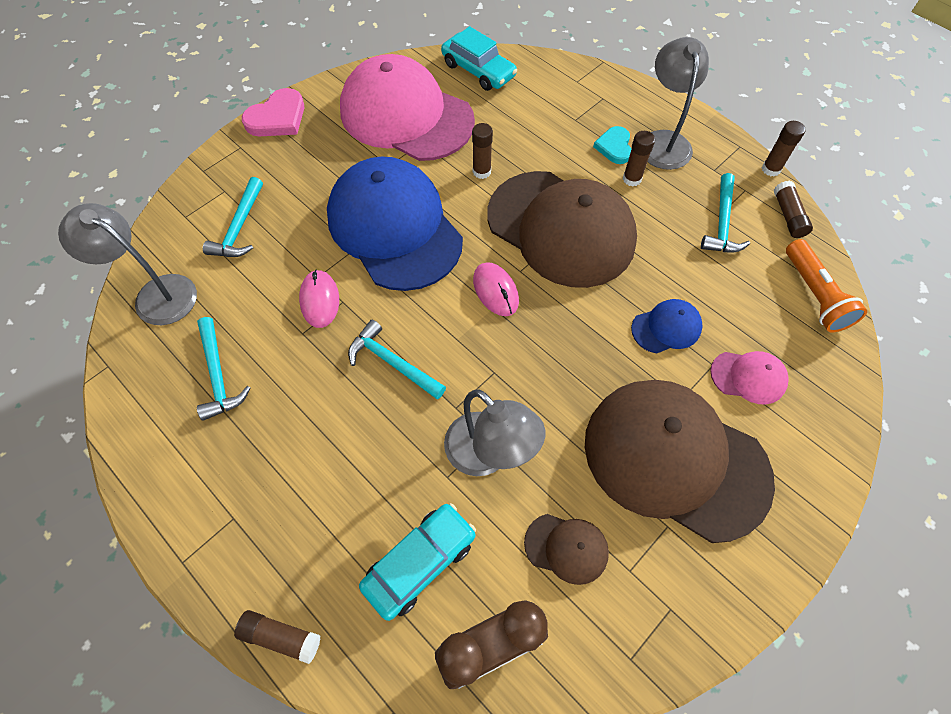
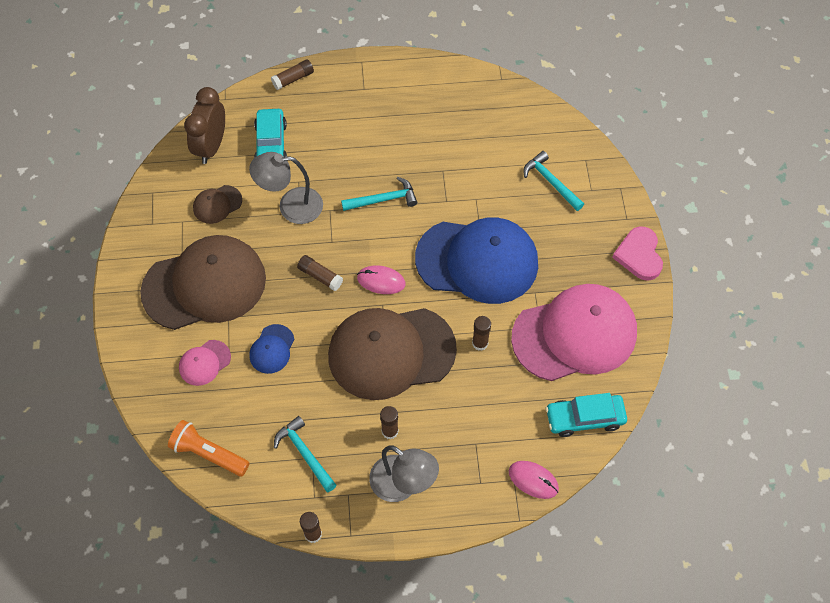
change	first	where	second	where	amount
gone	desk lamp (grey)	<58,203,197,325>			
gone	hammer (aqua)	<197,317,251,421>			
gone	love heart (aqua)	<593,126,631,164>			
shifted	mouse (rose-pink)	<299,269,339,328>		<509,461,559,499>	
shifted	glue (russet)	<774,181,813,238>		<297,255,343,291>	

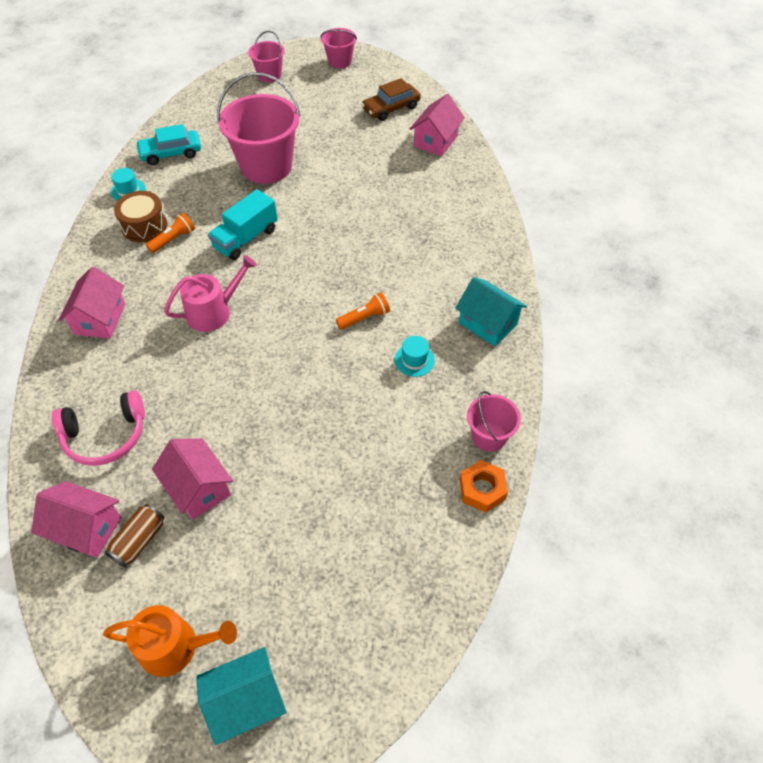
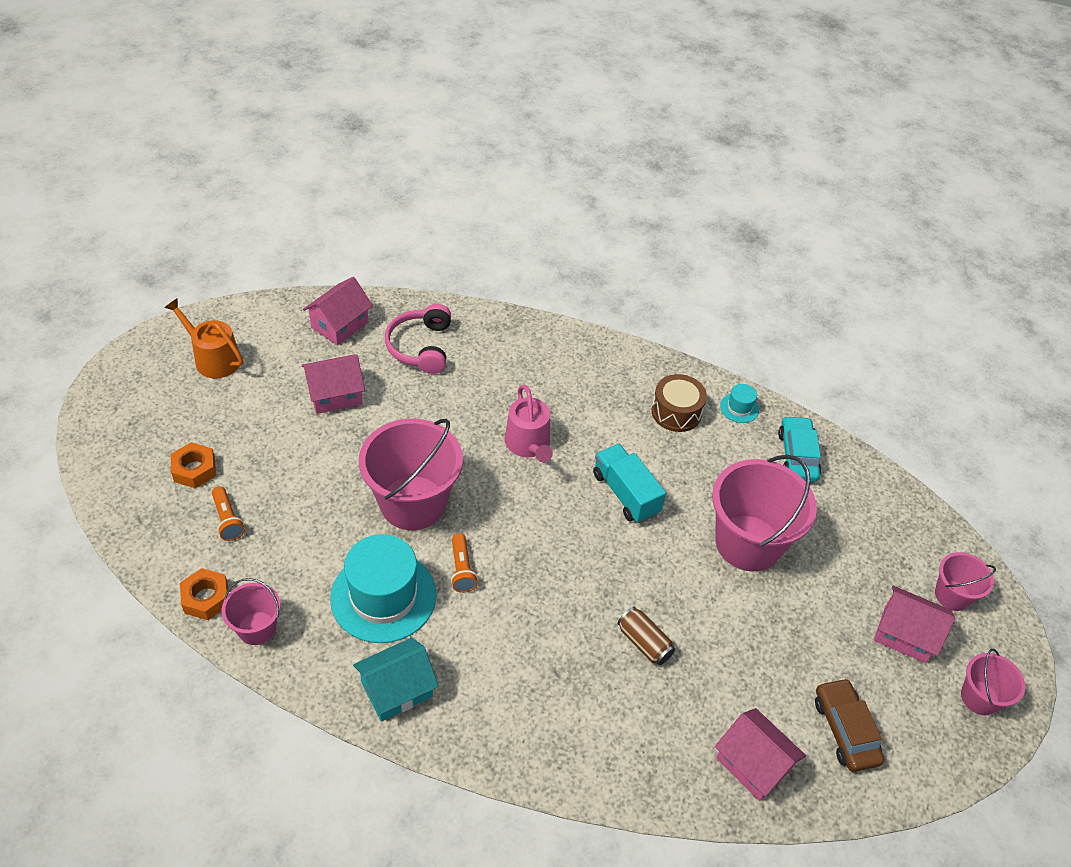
change	first	where	second	where	amount
gone	house (aqua)	<196,647,287,745>			
new			hex nut (orange-coloured)	<171,442,216,488>	
new			pail (rose-pink)	<359,419,463,530>	
shifted	house (rose-pink)	<59,267,125,339>		<874,585,955,663>	
shifted	can (russet)	<105,504,164,568>		<617,607,675,665>	
shifted	torch (orange-coloured)	<146,213,195,253>		<212,486,245,541>	
rotated	watering pot (orange-coloured)	<103,605,237,677>		<164,298,243,378>	105 degrees clockwise
scaled	tall hat (aqua)	<395,336,435,377>		<330,534,436,643>	x2.29

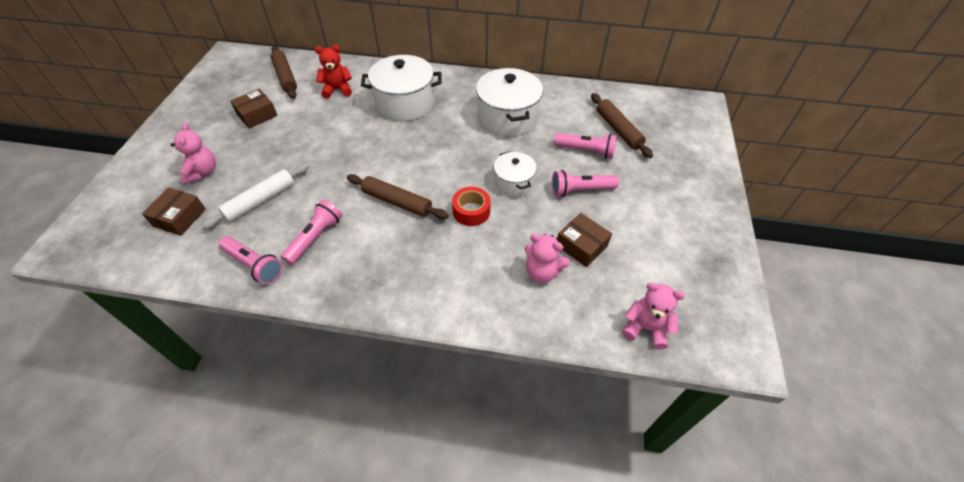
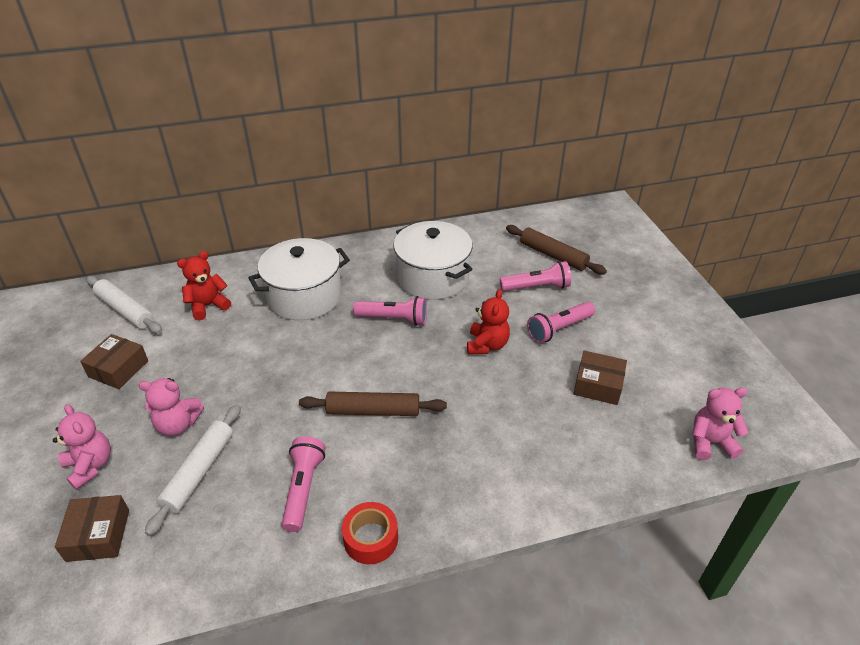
change	first	where	second	where	amount
shifted	torch (rose-pink)	<219,236,283,285>		<353,296,427,326>	
shifted	tape (red)	<452,187,490,226>		<342,502,398,564>	
shifted	teddy (rose-pink)	<525,234,570,283>		<138,378,204,436>	
swapped	pot (pure white)	<494,151,537,197>	teddy (red)	<467,289,510,355>	
repainted	dough roller (russet)	<271,46,297,99>	dough roller (pure white)	<86,276,162,334>	

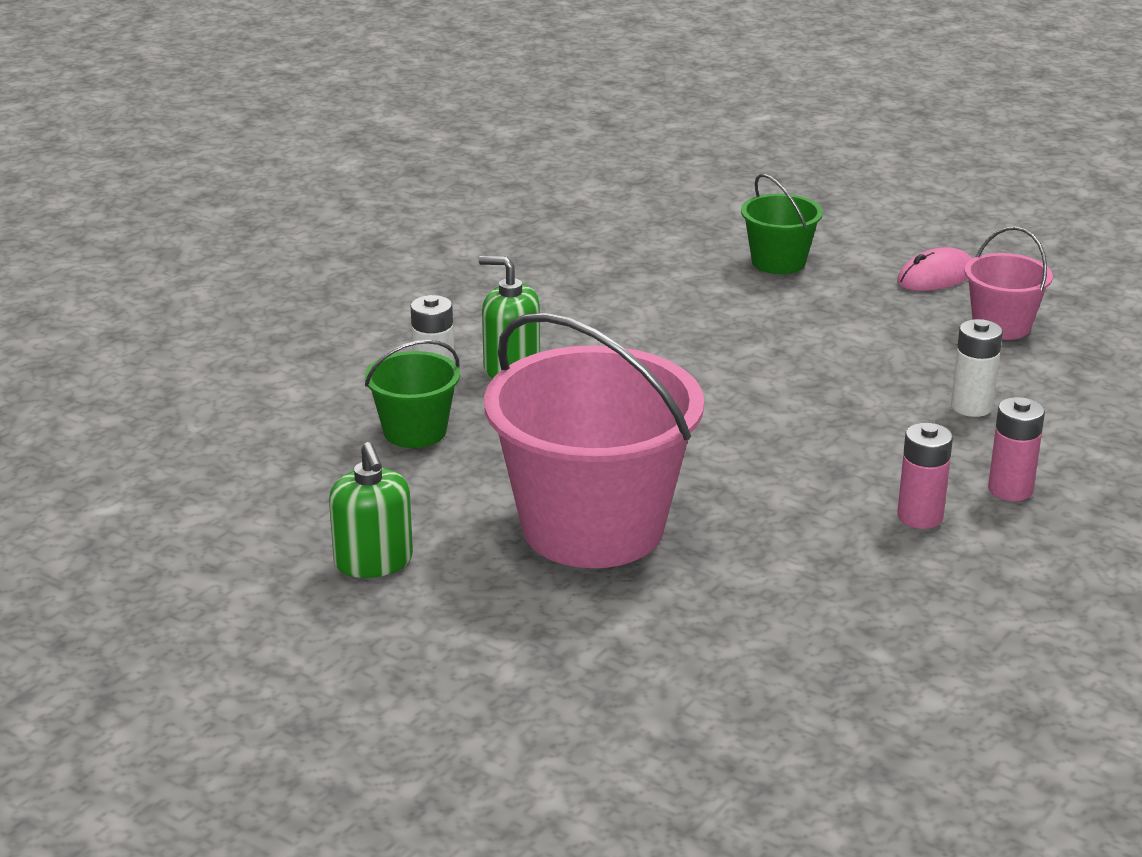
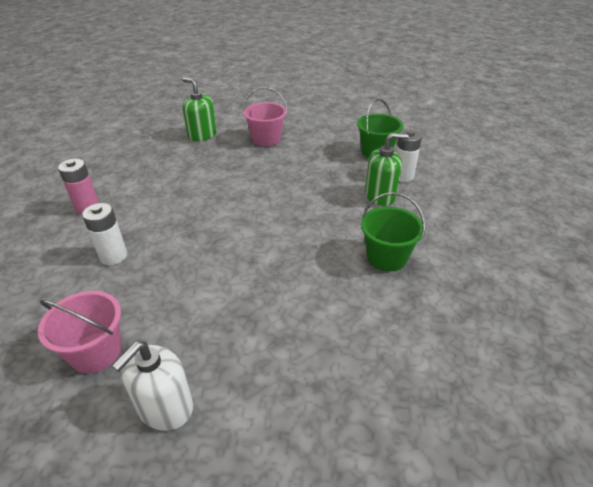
change	first	where	second	where	amount
gone	AA battery (rose-pink)	<897,423,953,529>			
shifted	pump bottle (emerald)	<329,442,413,578>		<183,78,217,142>	
shifted	pail (emerald)	<741,174,823,274>		<361,192,425,272>	
swapped	mouse (rose-pink)	<897,247,972,291>	pump bottle (pure white)	<112,341,193,431>	
scaled	pail (rose-pink)	<484,313,704,568>		<243,87,288,146>	x0.48

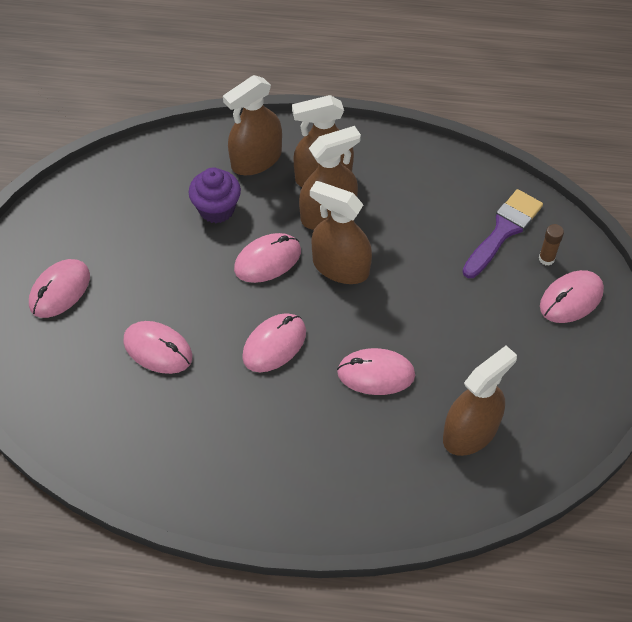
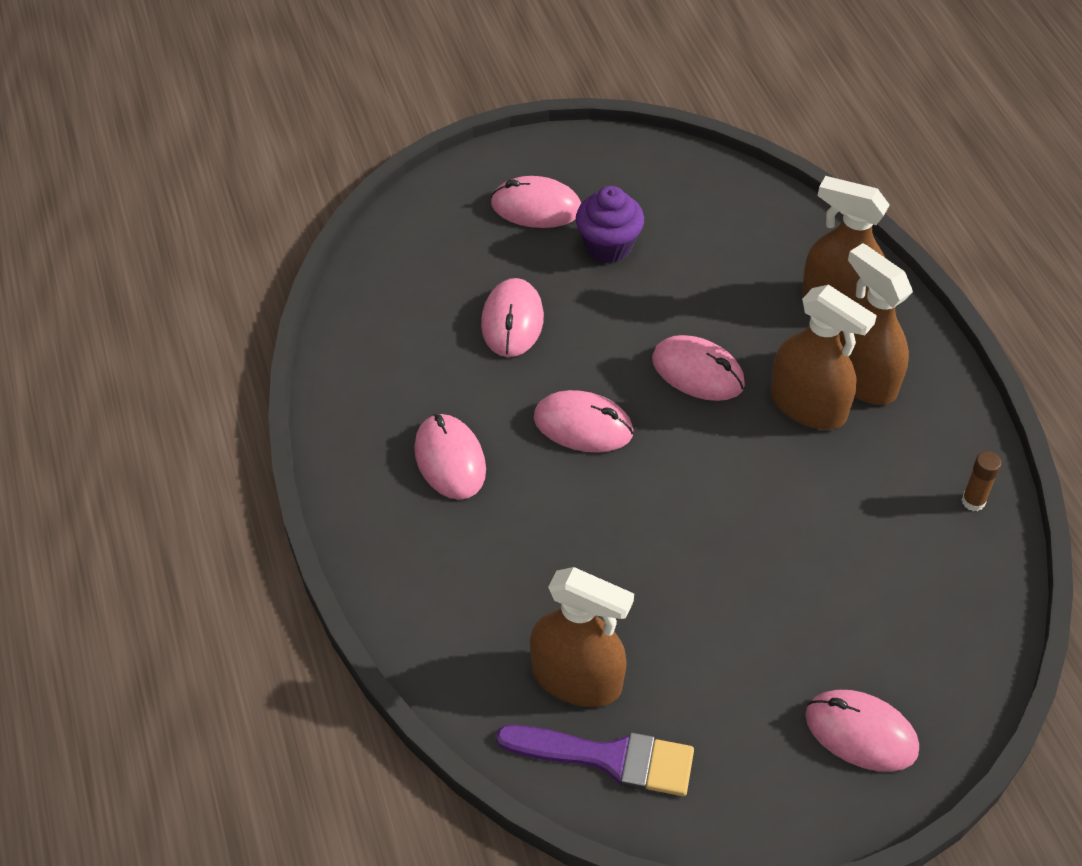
change	first	where	second	where	amount
gone	spray cleaner (russet)	<310,181,372,284>			
shifted	muffin (violet)	<188,167,241,223>		<576,186,644,263>	
shifted	mouse (rose-pink)	<337,348,415,395>		<414,414,486,500>	
shifted	paintbrush (violet)	<462,189,543,278>		<496,725,694,796>	
shifted	glue (russet)	<539,224,564,266>		<962,451,1002,511>	

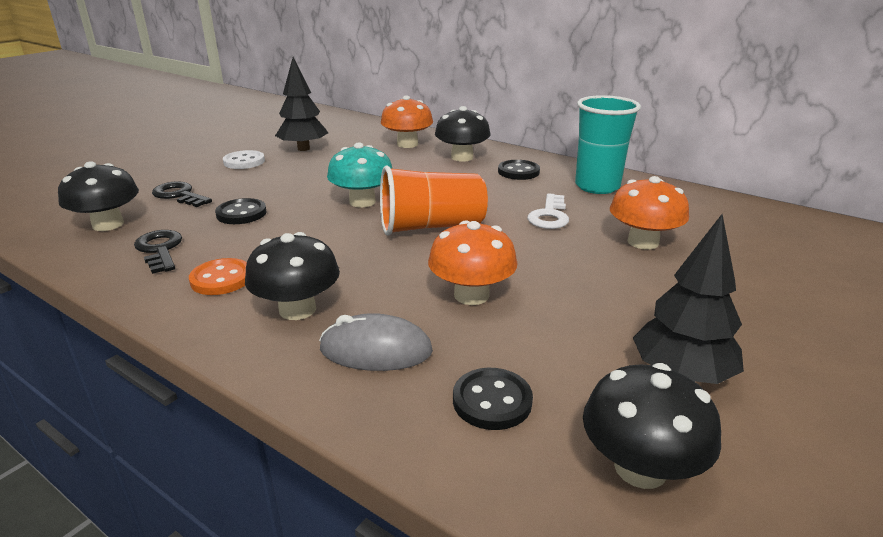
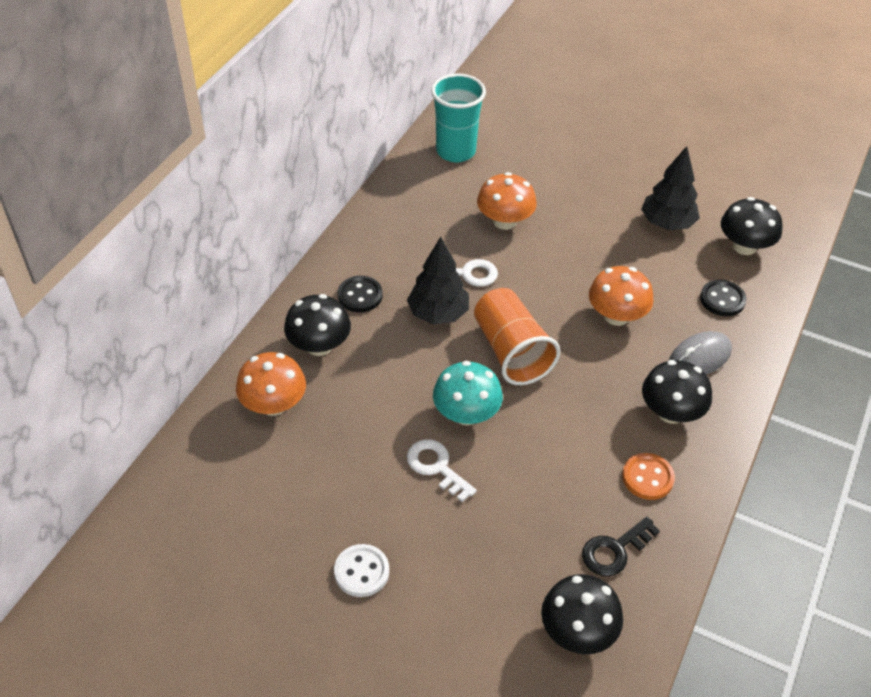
change	first	where	second	where	amount
gone	latchkey (ebony)	<152,181,212,207>			
gone	button (ebony)	<215,198,267,224>			
new			latchkey (pure white)	<407,439,477,502>	
shifted	tree (ebony)	<275,57,328,151>		<407,237,469,324>	
shifted	cup (aqua)	<575,95,641,194>		<431,74,486,162>	
rotated	mouse (grey)	<319,313,433,371>		<669,331,732,375>	60 degrees clockwise

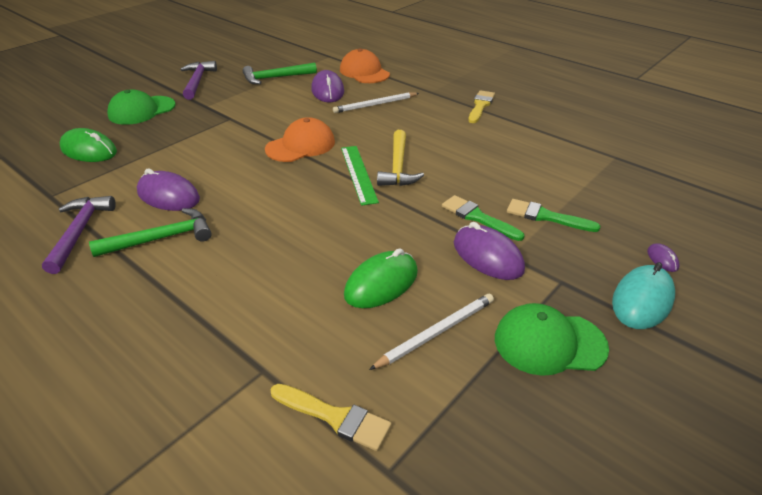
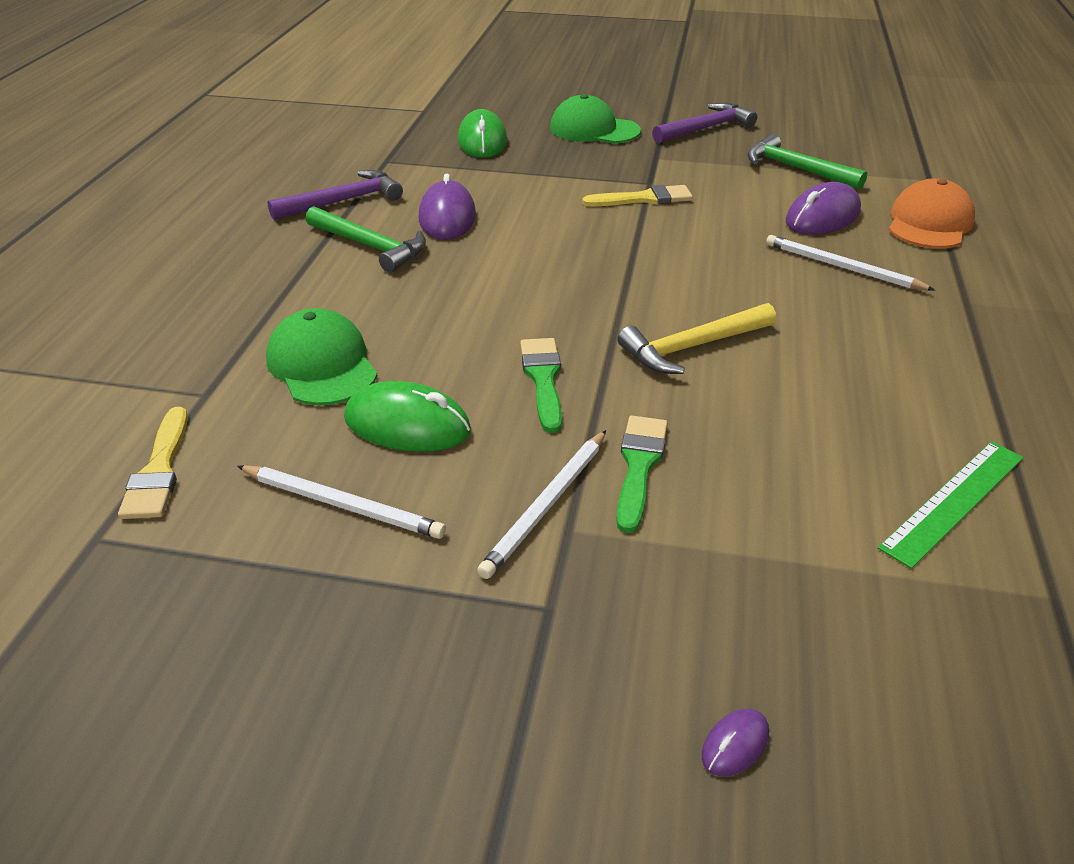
change	first	where	second	where	amount
gone	cap (orange-coloured)	<265,117,335,162>			
gone	mouse (aqua)	<612,262,675,329>			
shifted	ruler (emerald)	<341,146,379,206>		<878,441,1024,569>	
shifted	paintbrush (golden)	<468,90,495,123>		<582,185,693,206>	
shifted	cap (emerald)	<495,303,609,376>		<266,308,377,405>	
shifted	paintbrush (emerald)	<507,199,600,232>		<520,338,562,433>	
swapped	mouse (violet)	<454,222,525,280>	lead pencil (pure white)	<477,430,606,579>	

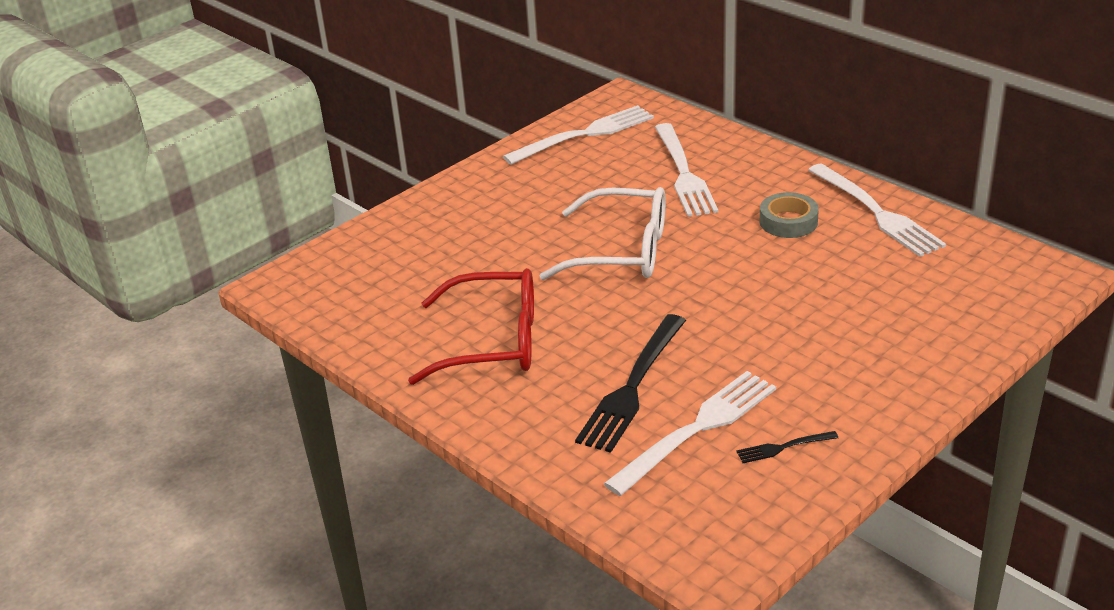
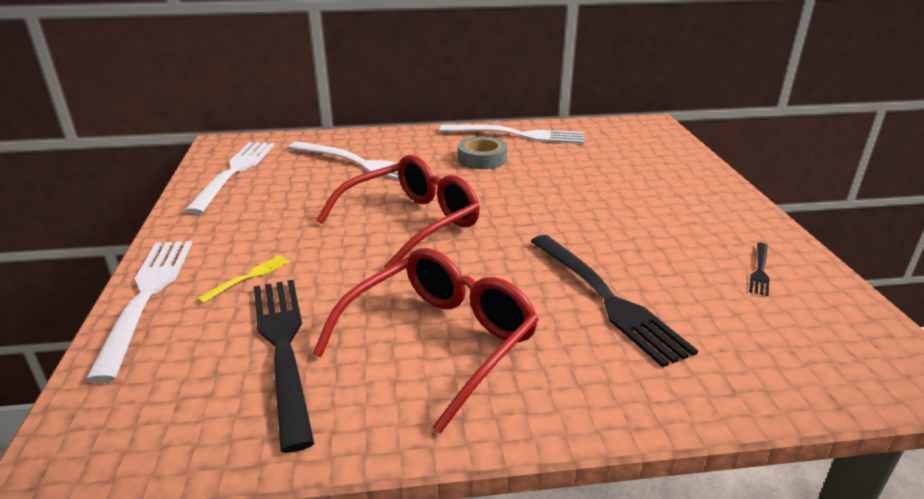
change	first	where	second	where	amount
new			table fork (golden)	<197,255,290,303>	
new			table fork (ebony)	<254,280,314,453>	
shifted	table fork (pure white)	<604,371,776,496>		<85,241,192,383>	
repainted	spectacles (pure white)	<539,187,666,280>	spectacles (red)	<317,155,480,269>	

